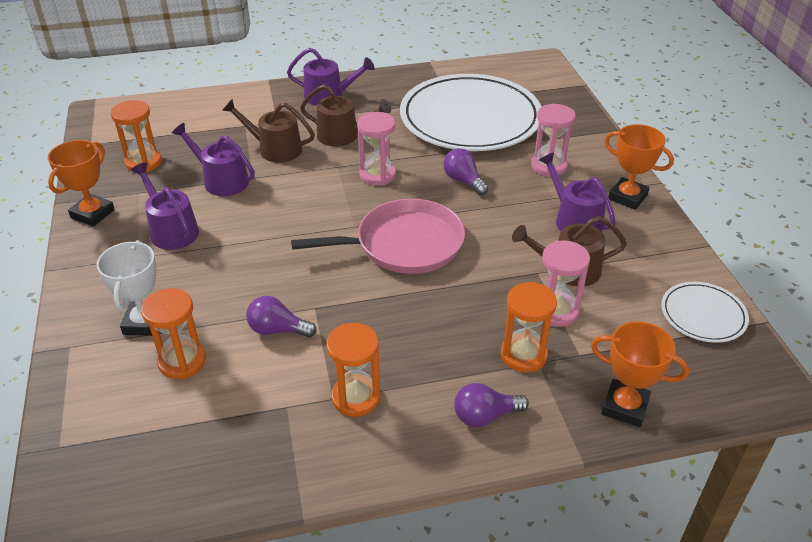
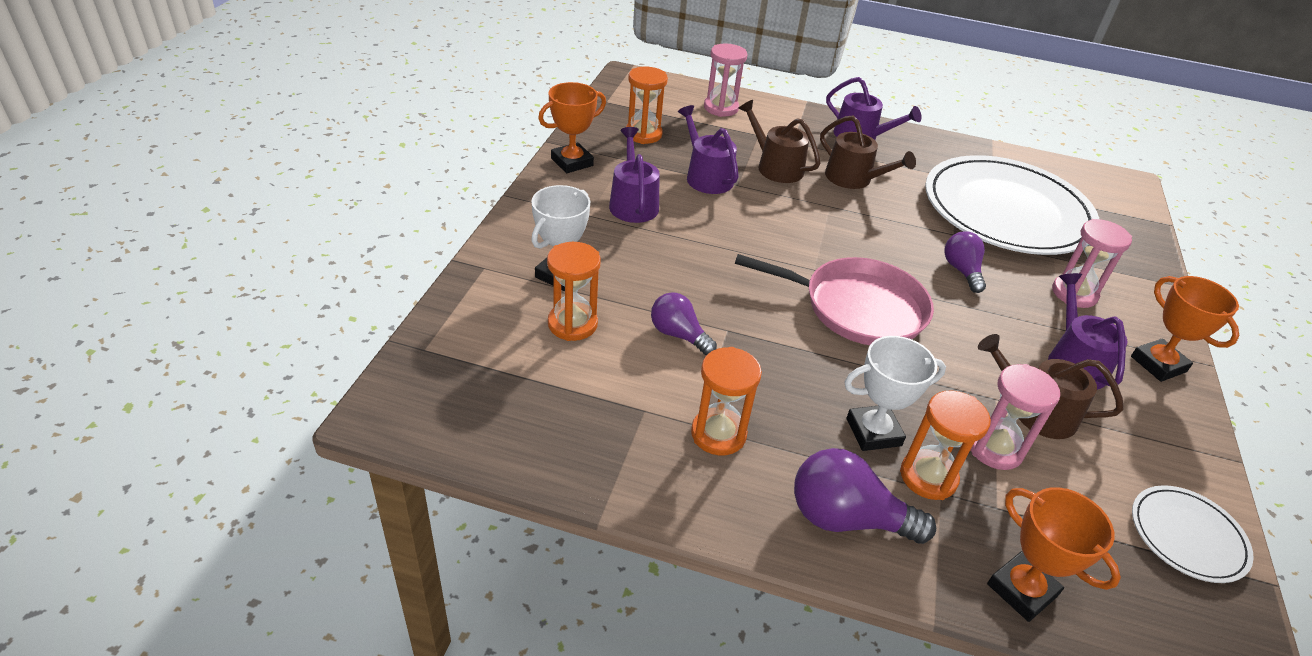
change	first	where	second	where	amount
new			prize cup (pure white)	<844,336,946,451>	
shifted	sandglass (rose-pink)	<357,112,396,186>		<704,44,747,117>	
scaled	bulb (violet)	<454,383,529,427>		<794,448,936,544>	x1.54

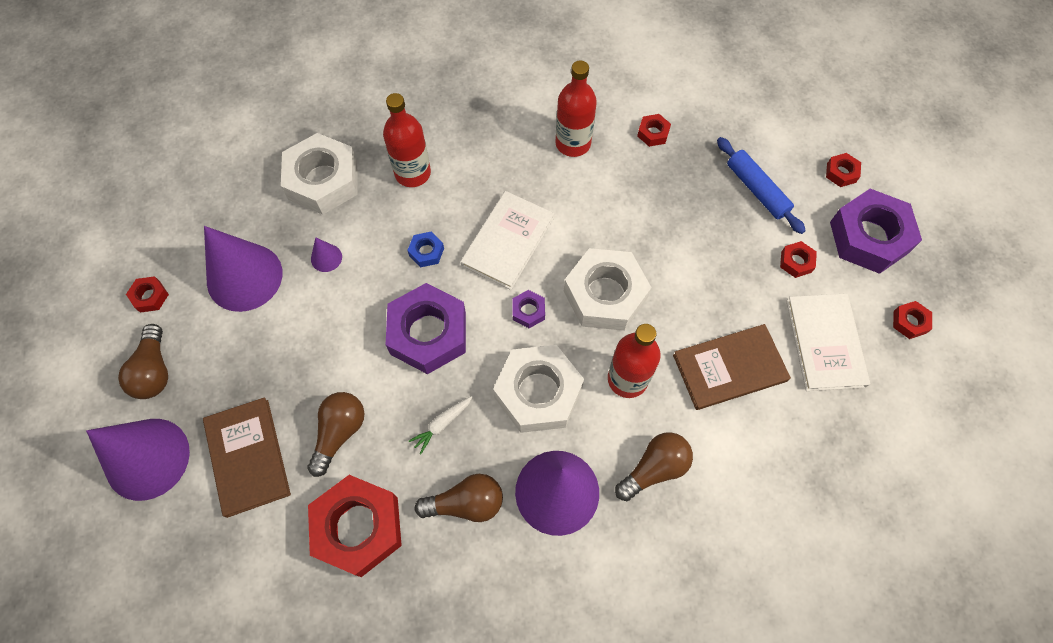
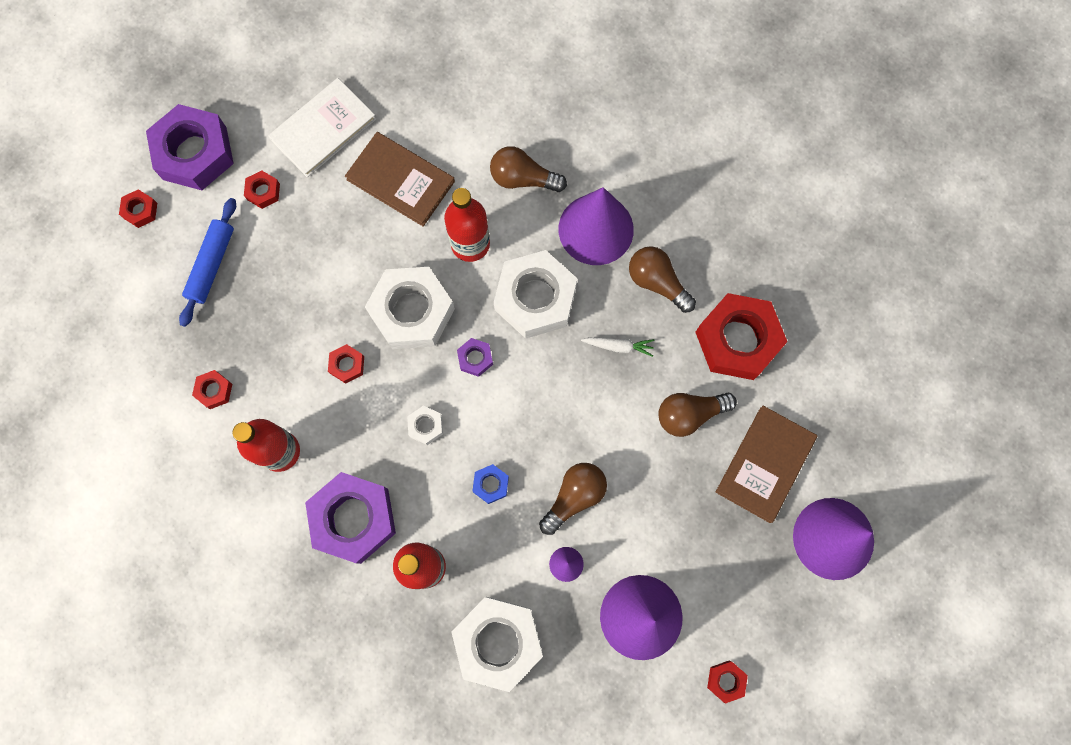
change	first	where	second	where	amount
shifted	bulb (russet)	<118,324,168,399>		<539,463,607,535>	
shifted	hex nut (violet)	<386,283,466,374>		<305,472,396,564>	
shifted	hex nut (red)	<893,301,932,339>		<328,344,364,384>	
swapped	book (pure white)	<460,191,554,290>	hex nut (pure white)	<407,406,443,445>	

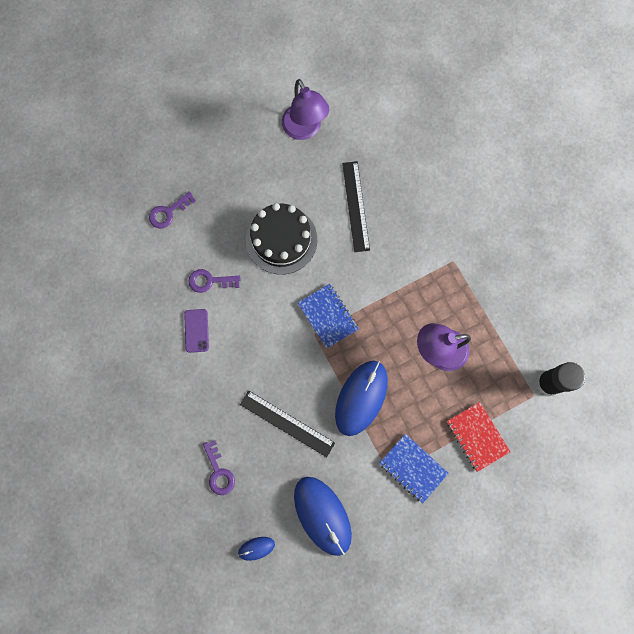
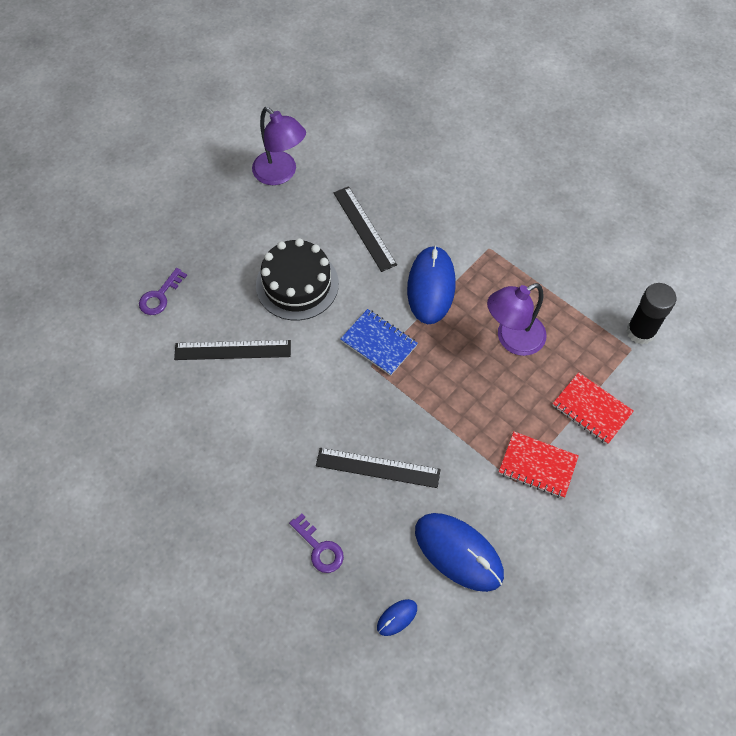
change	first	where	second	where	amount
gone	mobile phone (violet)	<184,309,209,353>			
shifted	mouse (royal blue)	<335,361,388,436>		<407,245,455,324>	
swapped	latchkey (violet)	<188,269,240,293>	ruler (ebony)	<174,340,291,360>	
repainted	notepad (royal blue)	<379,434,449,503>	notepad (red)	<499,431,579,498>	

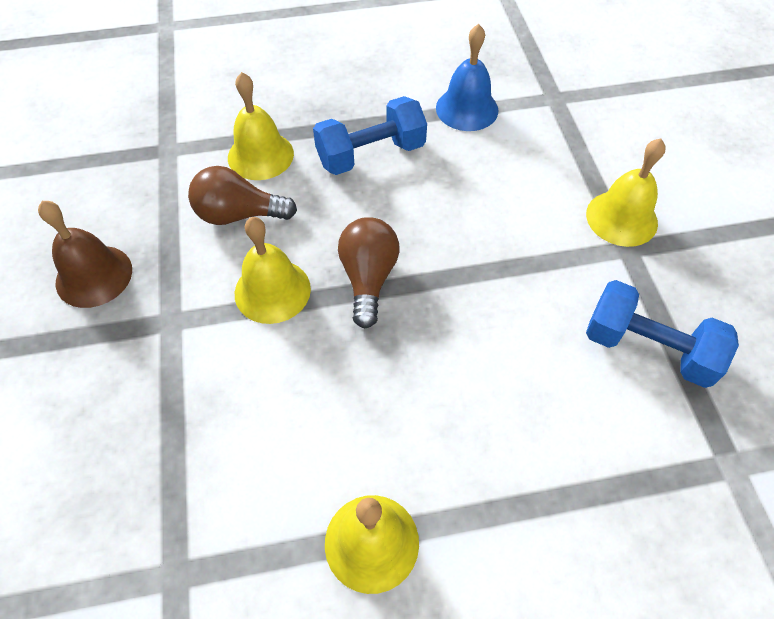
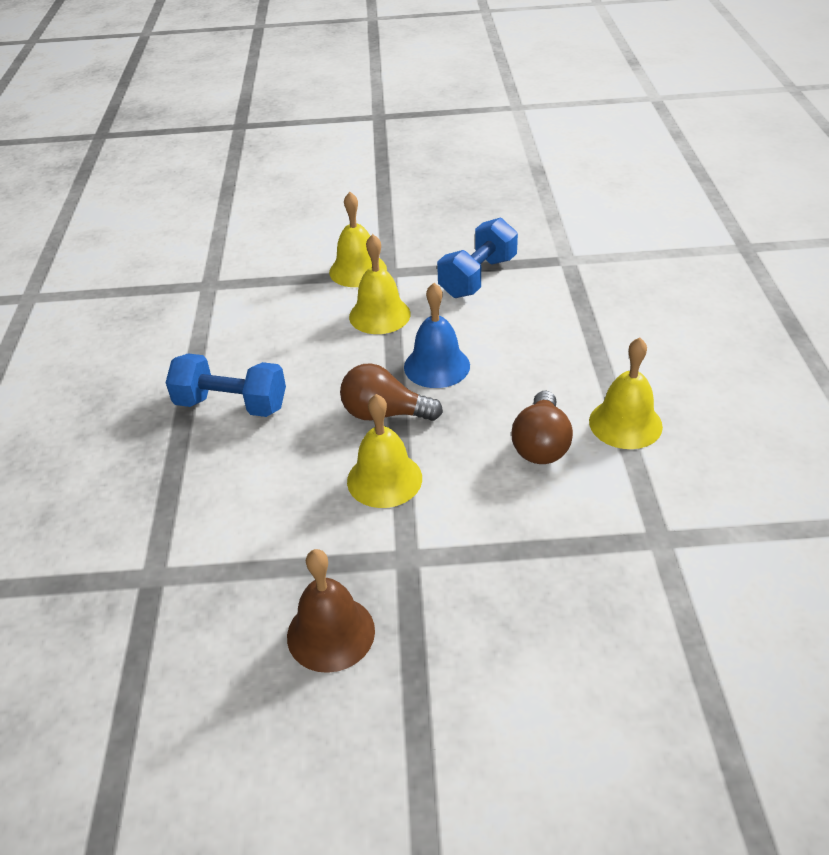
change	first	where	second	where	amount
shifted	bulb (russet)	<188,166,297,225>		<511,391,573,464>	
shifted	bell (golden)	<228,72,294,180>		<349,234,411,334>	
shifted	bell (royal blue)	<436,24,498,131>		<404,283,470,388>	
rotated	free weight (royal blue)	<313,96,427,175>		<166,353,286,417>	60 degrees counterclockwise

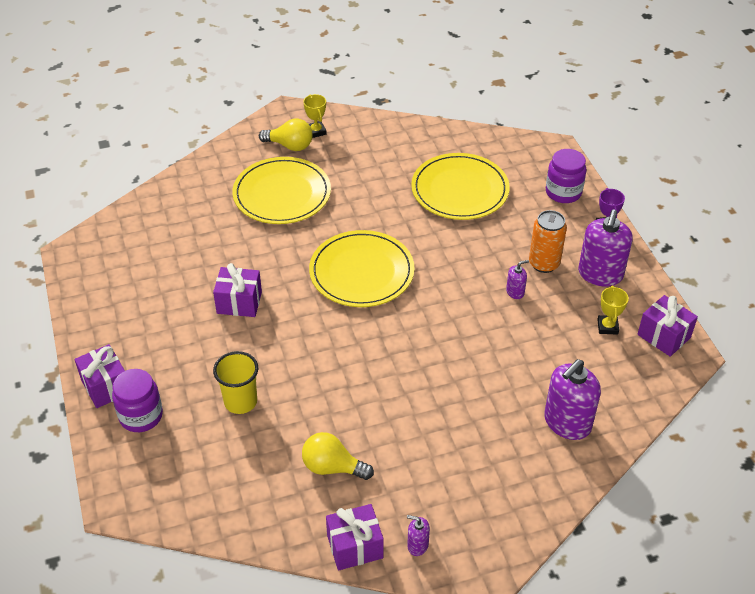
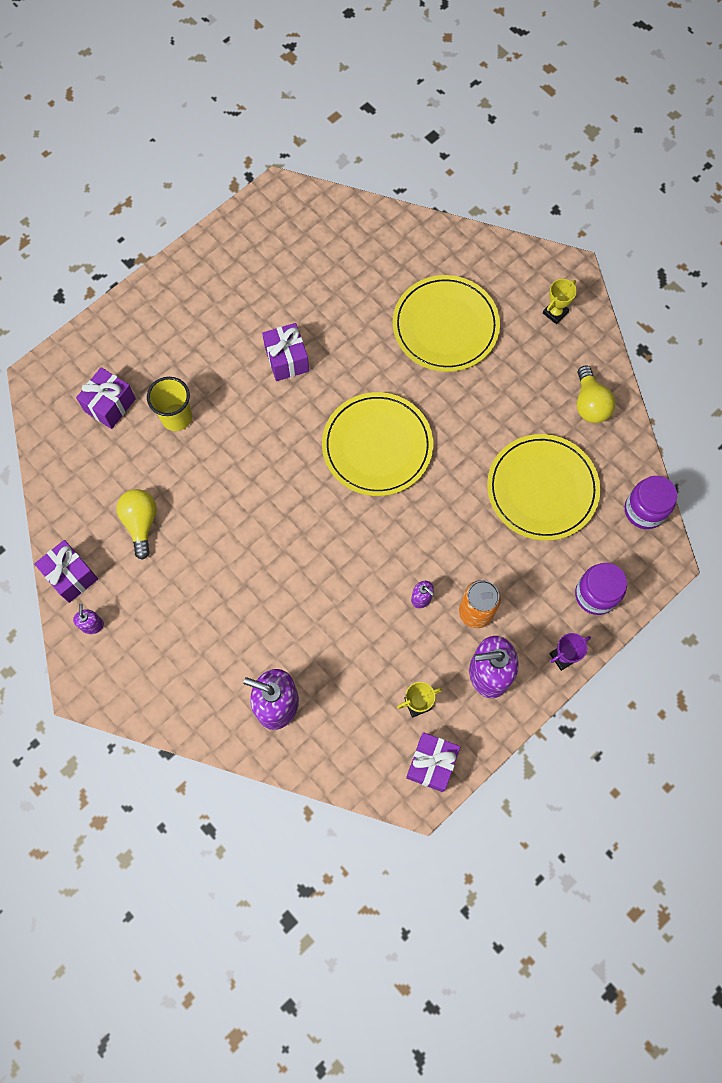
change	first	where	second	where	amount
shifted	wrapped gift (violet)	<75,344,125,408>		<76,367,136,429>	
shifted	preserve jar (violet)	<112,369,163,432>		<625,476,677,529>	
shifted	bulb (golden)	<259,119,313,151>		<577,366,615,423>	

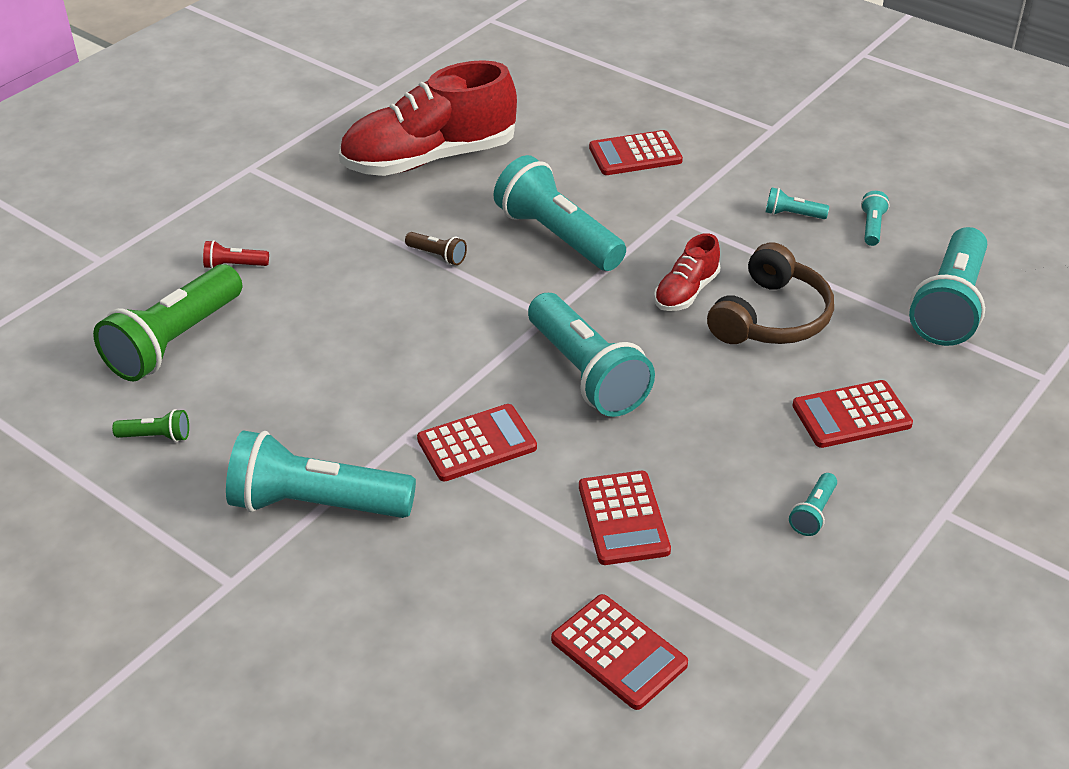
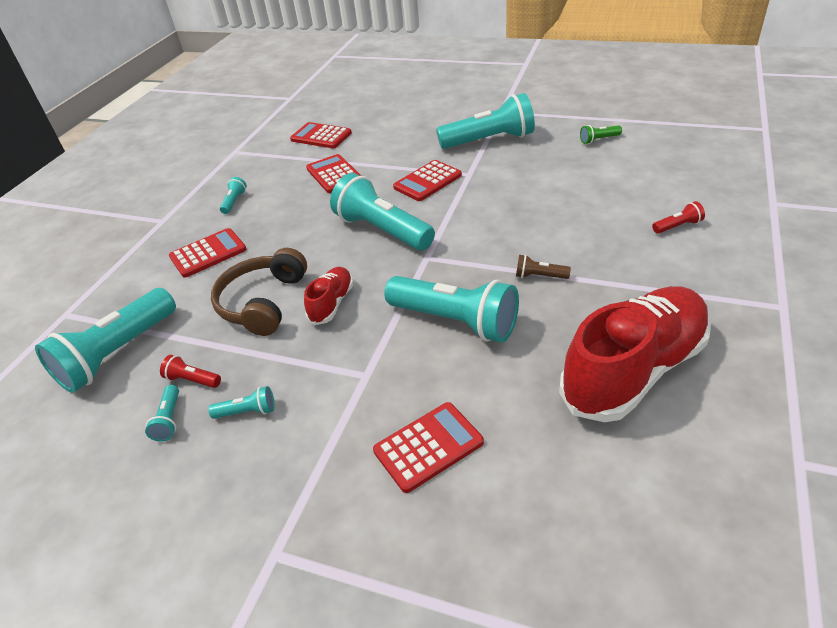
change	first	where	second	where	amount
gone	torch (emerald)	<93,264,242,382>			
new			torch (red)	<160,355,221,388>	
rotated	torch (aqua)	<909,227,987,346>		<35,288,176,393>	150 degrees counterclockwise

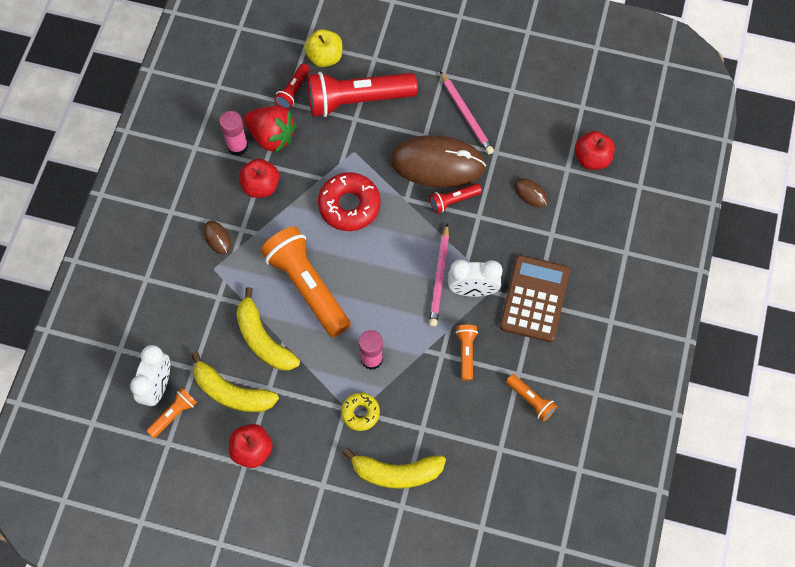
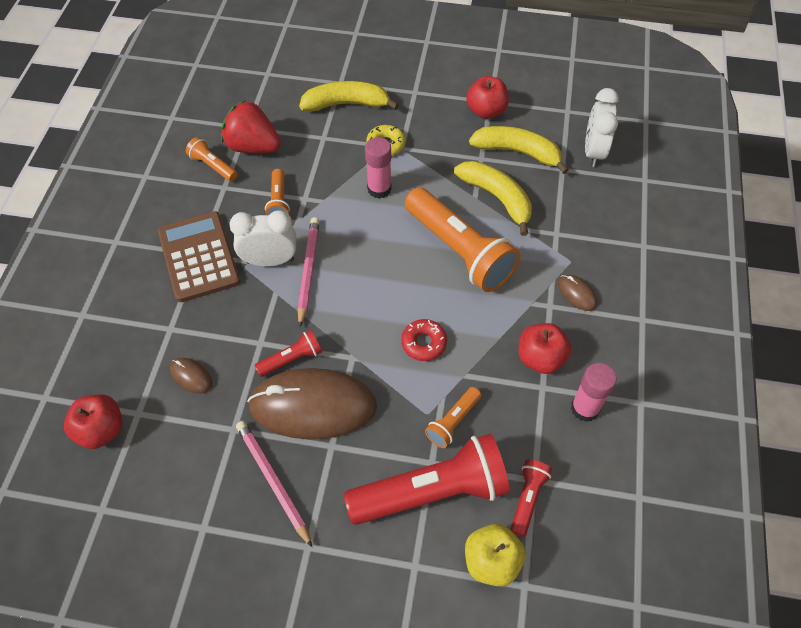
change	first	where	second	where	amount
shifted	torch (orange-coloured)	<147,388,197,438>		<425,387,481,448>	
shifted	toy strawberry (red)	<244,106,296,153>		<221,100,281,153>	
rotated	calculator (russet)	<500,255,570,342>		<158,211,240,302>	150 degrees clockwise
scaled	doughnut (red)	<318,172,380,231>		<401,319,447,361>	x0.58

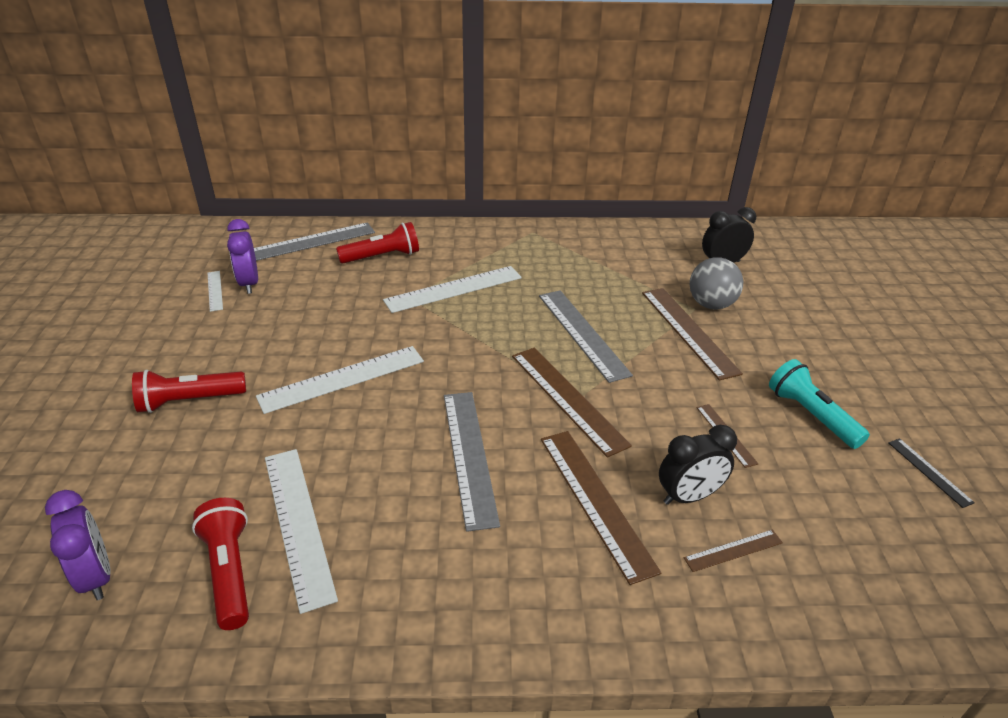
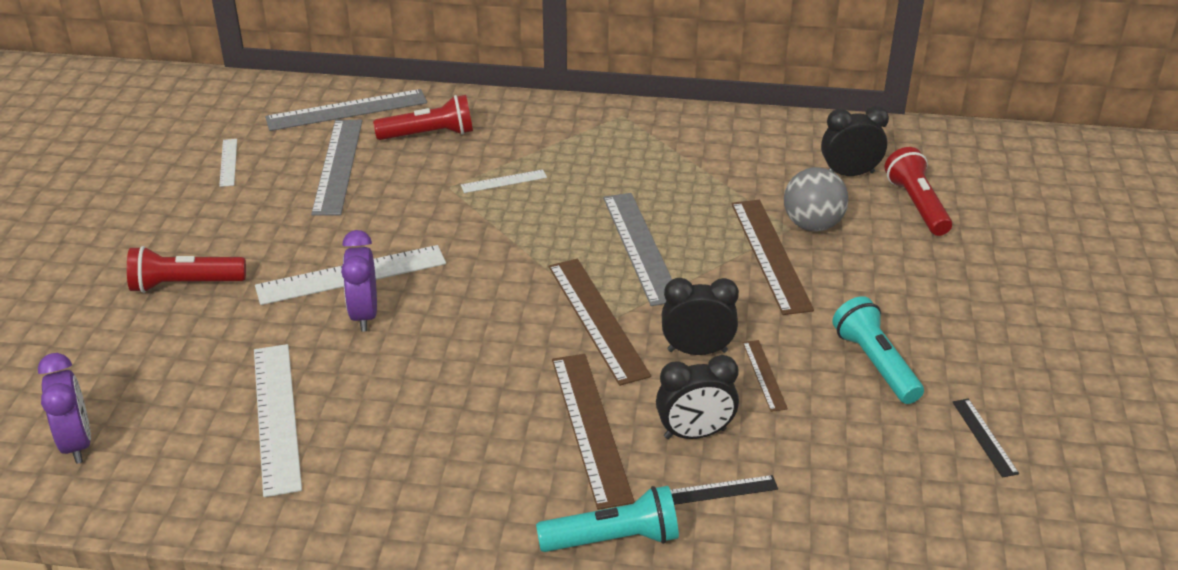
change	first	where	second	where	amount
new			torch (aqua)	<536,486,679,552>	
new			alarm clock (ebony)	<662,278,739,355>	
shifted	torch (red)	<192,498,249,630>		<884,147,952,236>	
shifted	alarm clock (violet)	<227,219,258,294>		<341,230,377,332>	
shifted	ruler (grey)	<444,392,500,532>		<311,120,362,216>	
repainted	ruler (russet)	<684,530,783,572>	ruler (ebony)	<670,475,778,505>	
scaled	ruler (pure white)	<383,266,522,313>		<461,170,547,193>	x0.50

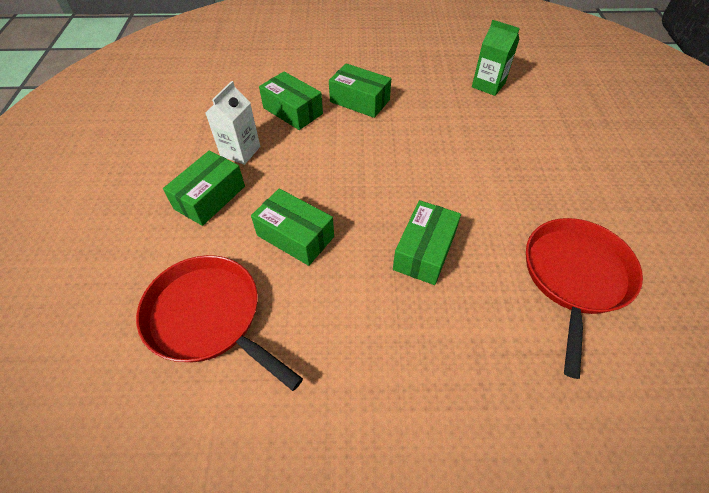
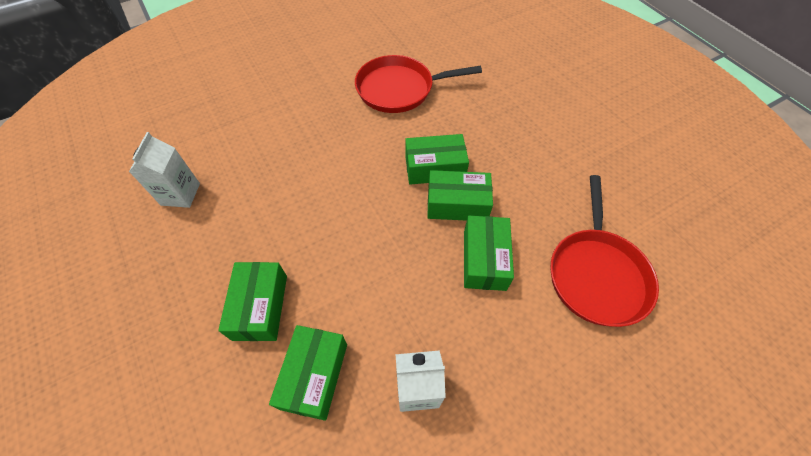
change	first	where	second	where	amount
shifted	parcel (emerald)	<163,151,245,226>		<427,170,493,221>	
repainted	milk carton (emerald)	<472,20,520,96>	milk carton (pure white)	<129,132,200,208>	

